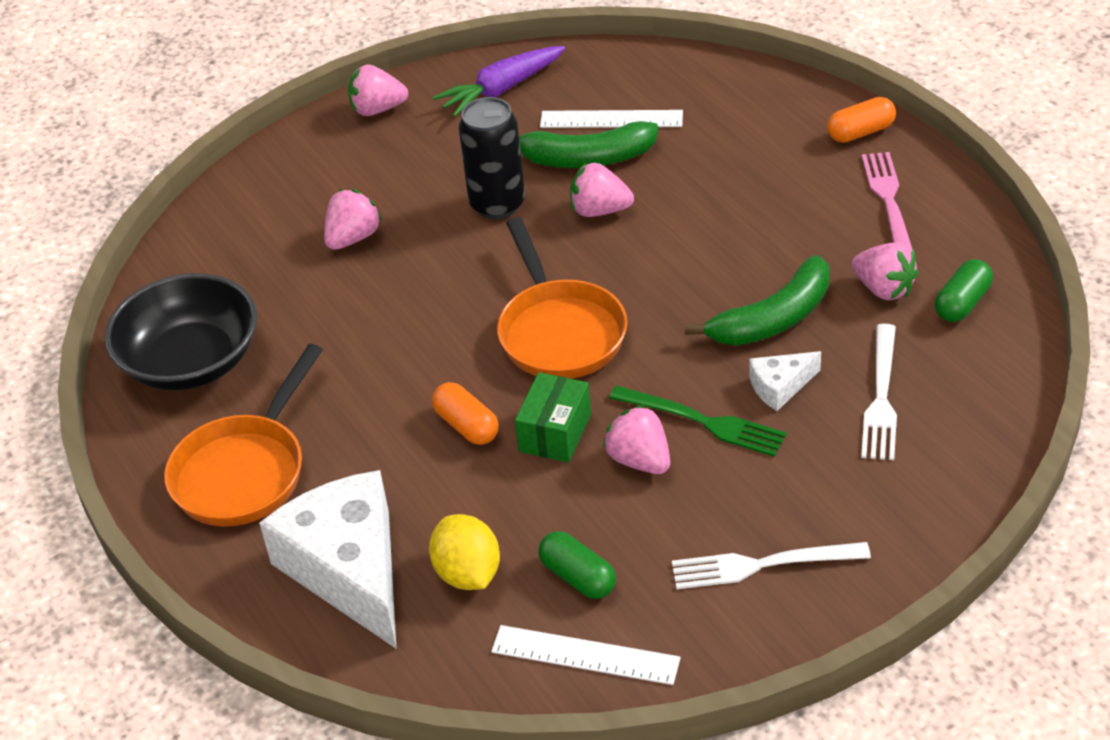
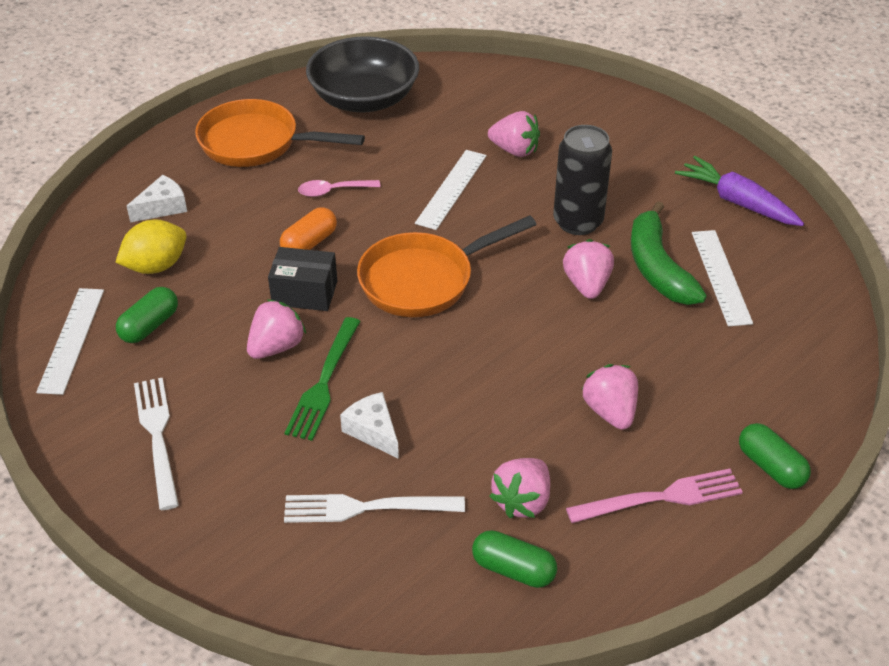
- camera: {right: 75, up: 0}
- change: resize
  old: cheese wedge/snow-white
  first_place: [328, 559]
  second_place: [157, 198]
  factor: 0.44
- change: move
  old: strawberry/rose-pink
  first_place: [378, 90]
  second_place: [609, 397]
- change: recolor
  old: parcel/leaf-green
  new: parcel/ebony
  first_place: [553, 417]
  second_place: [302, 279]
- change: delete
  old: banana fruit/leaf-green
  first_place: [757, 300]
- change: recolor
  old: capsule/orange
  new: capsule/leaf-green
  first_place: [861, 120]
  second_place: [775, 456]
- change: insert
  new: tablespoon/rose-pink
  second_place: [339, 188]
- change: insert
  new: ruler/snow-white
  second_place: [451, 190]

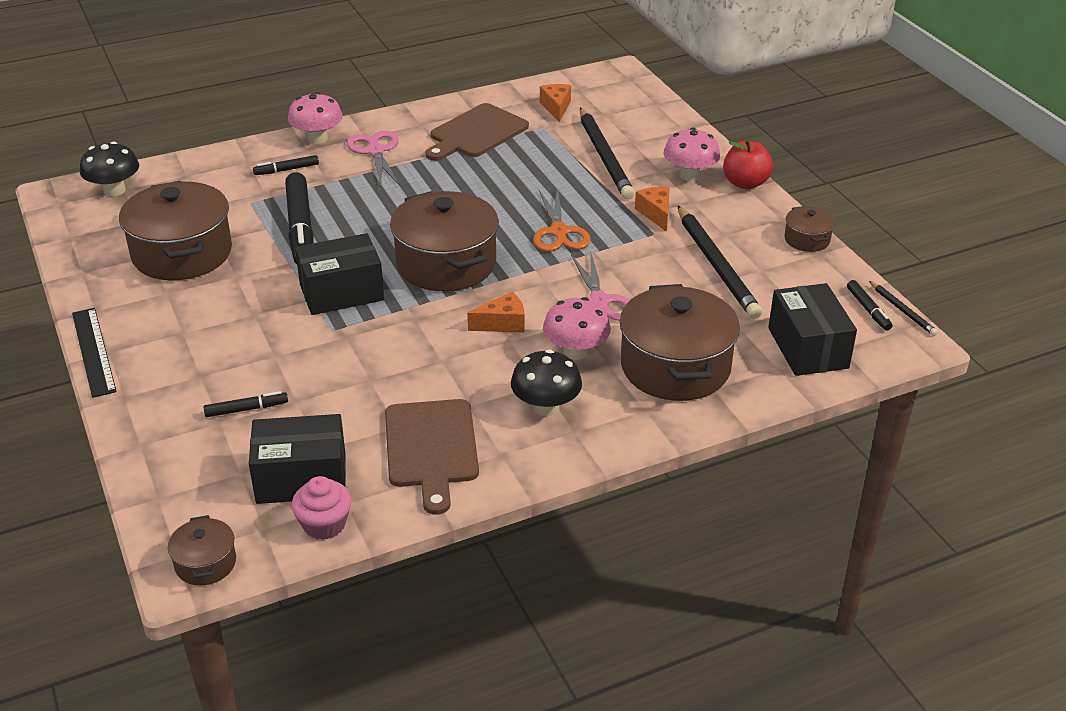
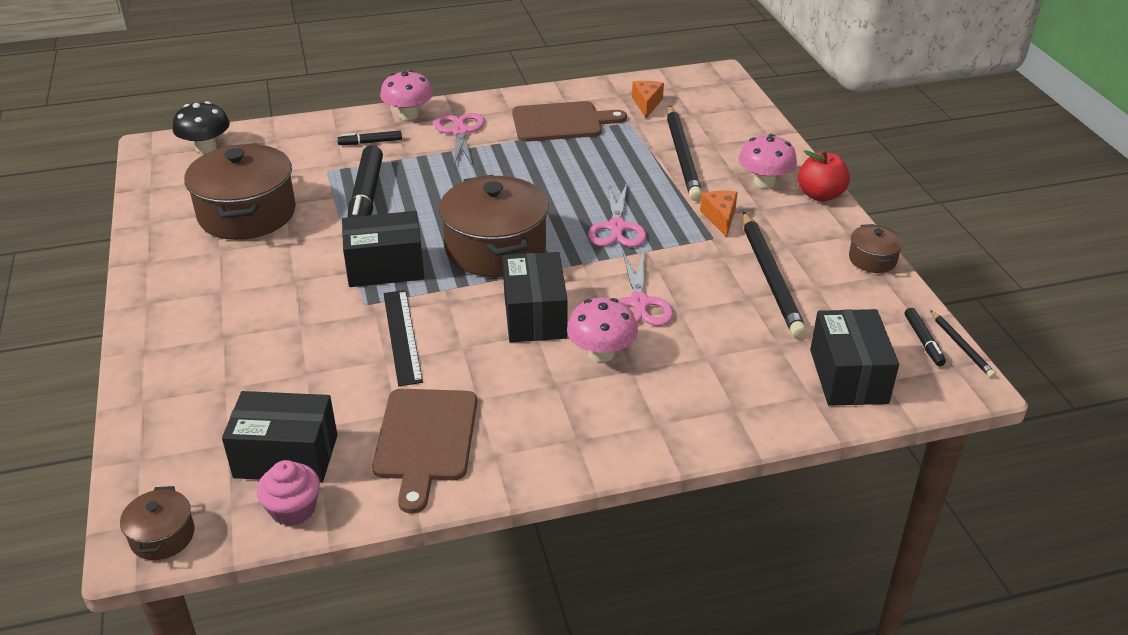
- camera: {right: 10, up: 0}
- change: move
  old: ruler/ebony
  first_place: [94, 353]
  second_place: [403, 338]
- change: delete
  old: marker/ebony
  first_place: [246, 404]
- change: rotate
  old: bread board/russet
  first_place: [477, 132]
  second_place: [569, 121]
  degrees: -150
- change: replace
  old: cheese wedge/orange
  new: parcel/ebony
  first_place: [495, 312]
  second_place: [535, 297]
- change: delete
  old: toadstool/ebony
  first_place: [546, 383]
- change: recolor
  old: scissors/orange
  new: scissors/rose-pink
  first_place: [562, 220]
  second_place: [617, 215]
- change: delete
  old: cooking pot/russet
  first_place: [680, 342]

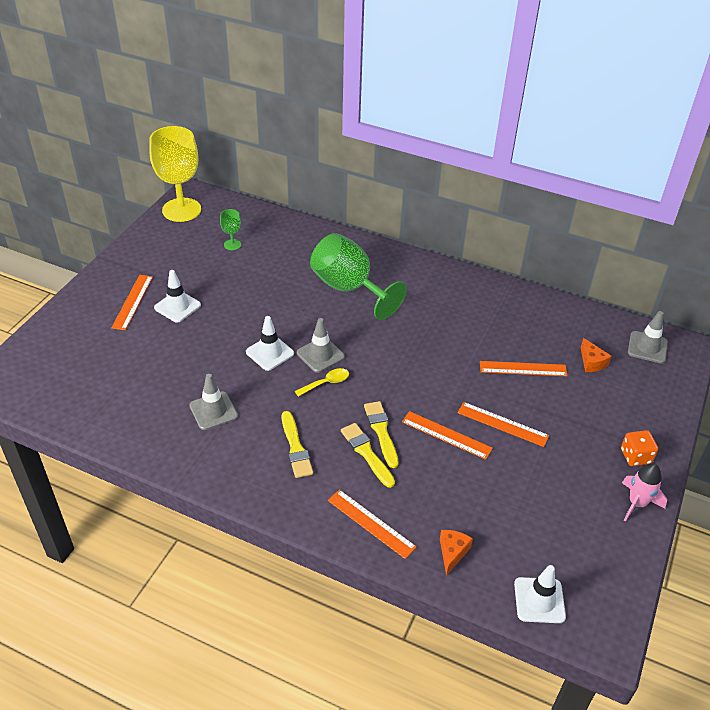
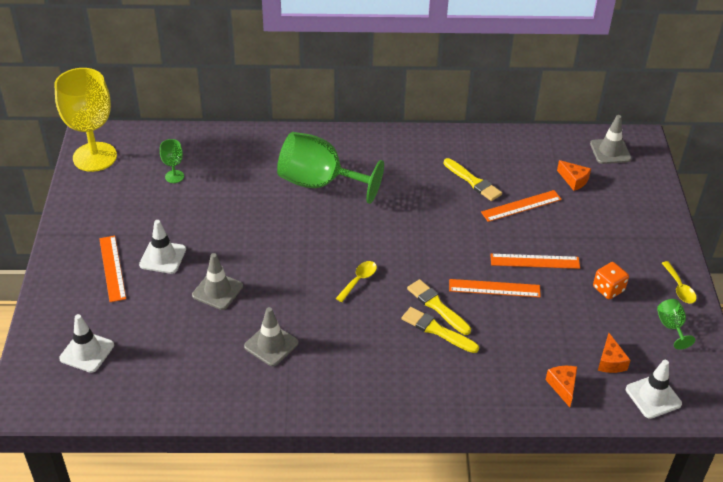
- camera: {right: -25, up: 0}
- change: move
  old: safety cone/snow-white
  first_place: [270, 343]
  second_place: [86, 343]
- change: move
  old: paintbrush/yellow
  first_place: [297, 444]
  second_place: [473, 179]
- change: move
  old: safety cone/gray
  first_place: [321, 345]
  second_place: [217, 281]
- change: delete
  old: ruler/orange
  first_place: [372, 524]
- change: move
  old: die/orange
  first_place: [639, 448]
  second_place: [611, 280]
- change: replace
  old: rocket/rose-pink
  new: tablespoon/yellow
  first_place: [644, 492]
  second_place: [679, 282]
- change: insert
  new: cheese wedge/orange
  second_place: [614, 353]
- change: insert
  new: chalice/leaf-green
  second_place: [676, 324]

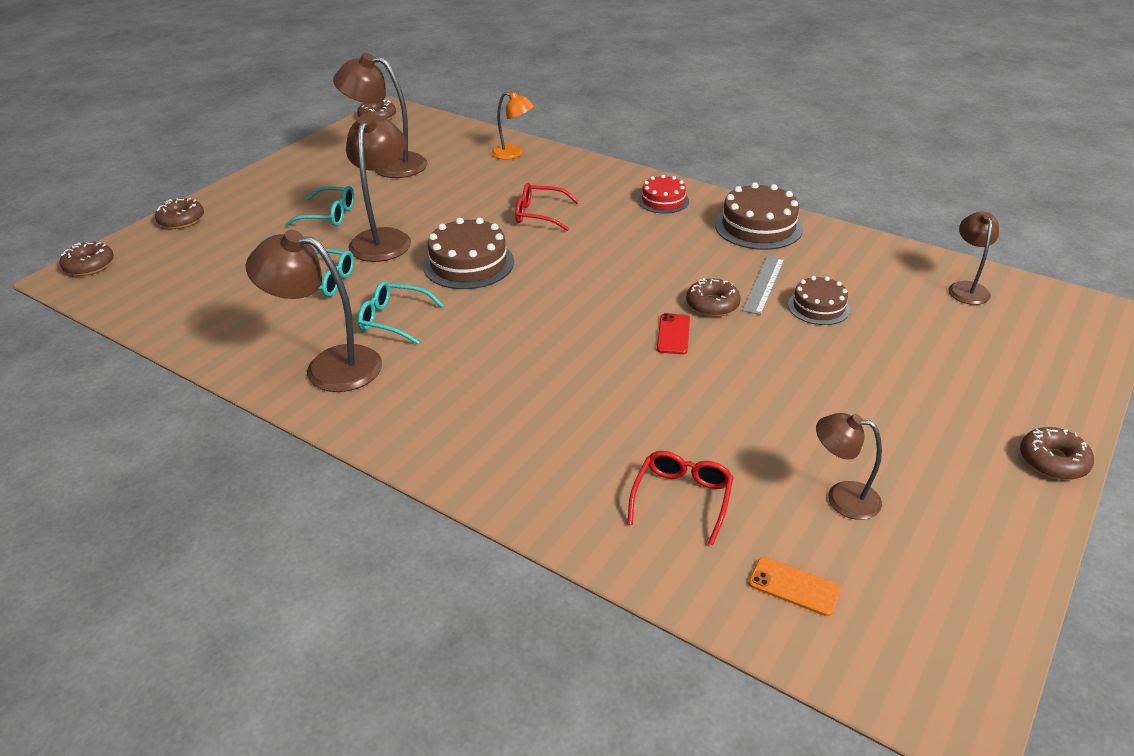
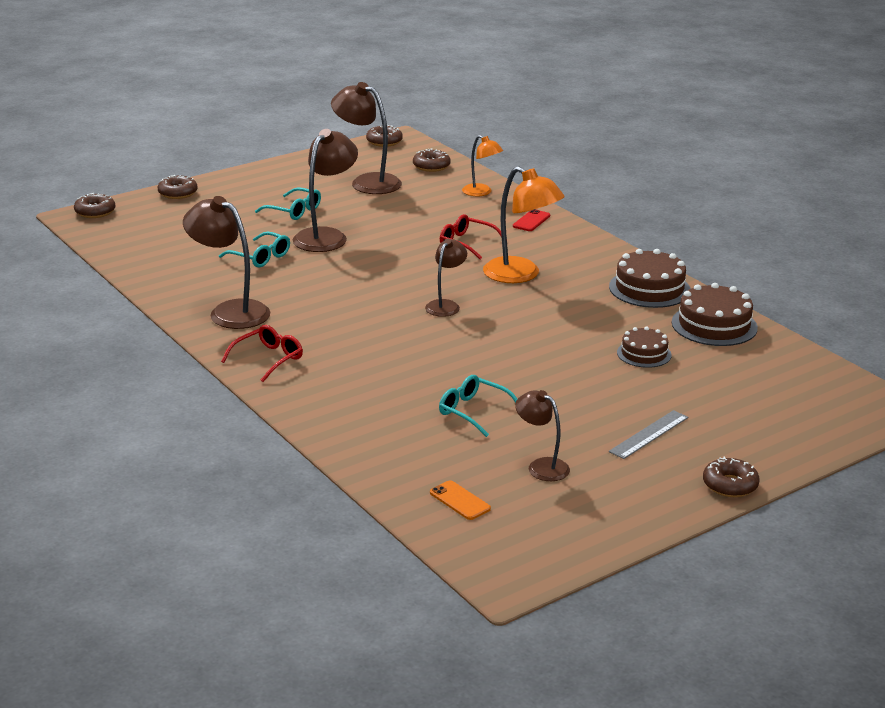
- camera: {right: 20, up: -10}
- change: move
  old: glasses/teal
  first_place: [401, 312]
  second_place: [478, 406]
- change: move
  old: cake/russet
  first_place: [468, 253]
  second_place: [715, 314]
- change: move
  old: glasses/scarlet
  first_place: [680, 498]
  second_place: [262, 353]
- change: delete
  old: cake/scarlet
  first_place: [663, 194]
- change: move
  old: phone/scarlet
  first_place: [673, 333]
  second_place: [531, 220]
- change: move
  old: donut/russet
  first_place: [713, 297]
  second_place: [432, 160]
- change: move
  old: ruler/gray
  first_place: [763, 285]
  second_place: [648, 434]
- change: move
  old: lamp/russet
  first_place: [973, 258]
  second_place: [446, 278]
- change: insert
  new: lamp/orange
  second_place: [524, 224]

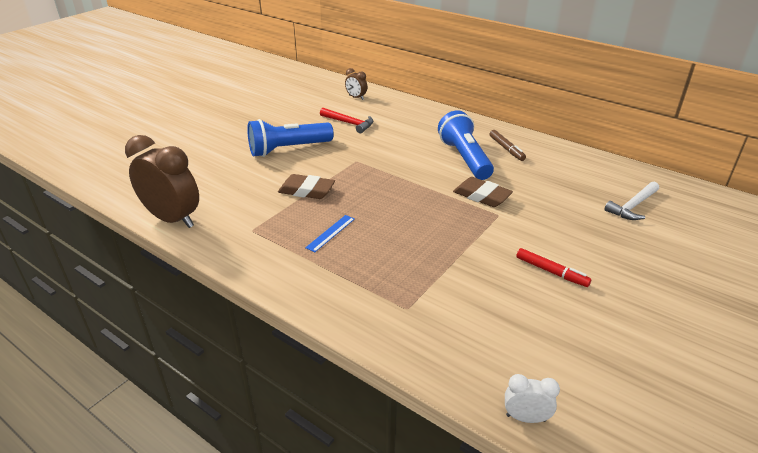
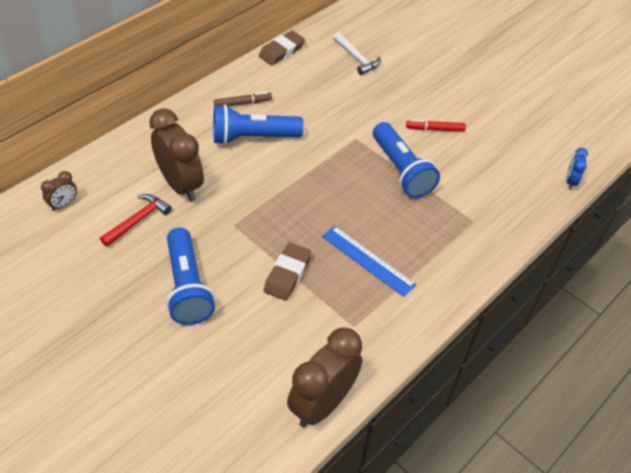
- camera: {right: -85, up: 15}
- change: resize
  old: ruler/blue
  first_place: [330, 233]
  second_place: [369, 261]
  factor: 1.66
- change: move
  old: gum eraser/russet
  first_place: [483, 192]
  second_place: [282, 48]
- change: recolor
  old: alarm clock/snow-white
  new: alarm clock/blue
  first_place: [532, 398]
  second_place: [577, 168]
- change: rotate
  old: marker/scarlet
  first_place: [553, 267]
  second_place: [436, 126]
  degrees: -135
- change: insert
  new: alarm clock/russet
  second_place: [176, 155]
- change: insert
  new: pocket torch/blue
  second_place: [406, 160]

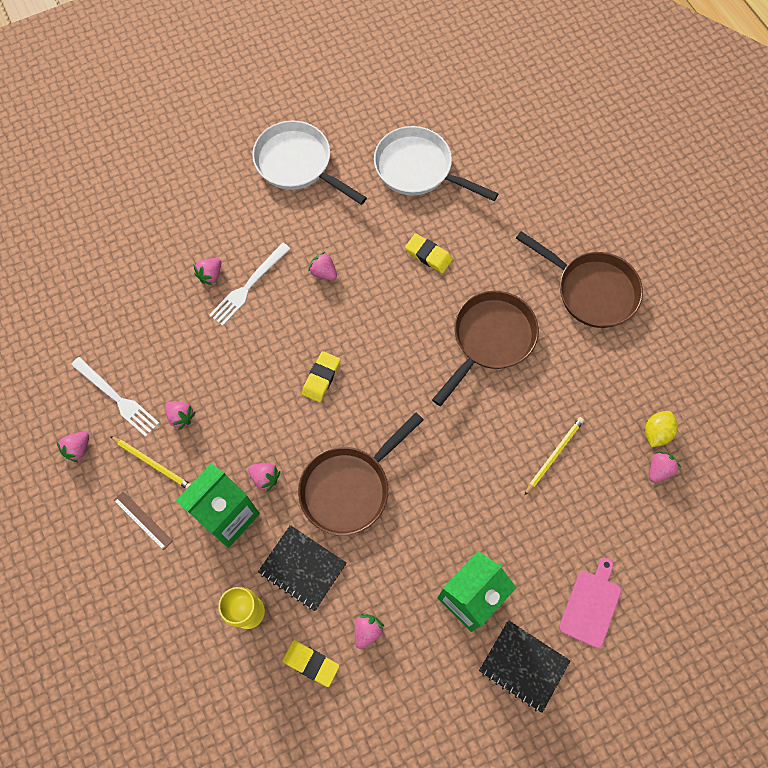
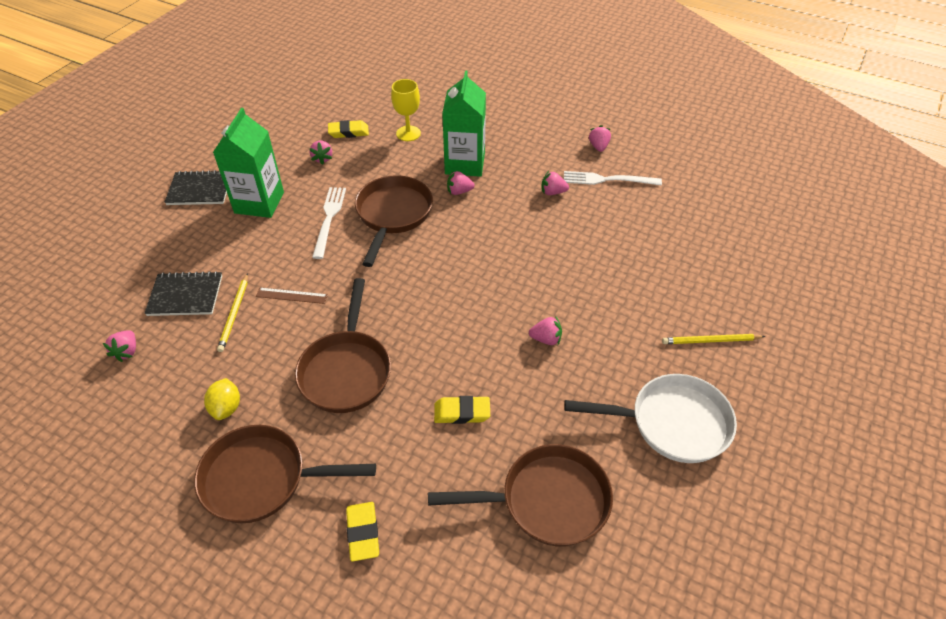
- camera: {right: 145, up: -20}
- change: move
  old: wooden pencil/yellow
  first_place: [150, 462]
  second_place: [713, 339]
- change: move
  old: ruler/russet
  first_place: [142, 520]
  second_place: [292, 296]
- change: delete
  old: strawberry/rose-pink
  first_place: [207, 271]
- change: move
  old: dinner fork/snow-white
  first_place: [250, 284]
  second_place: [329, 223]
- change: move
  old: exercise book/ebony
  first_place: [302, 568]
  second_place: [183, 293]
- change: move
  old: gum eraser/yellow
  first_place: [321, 376]
  second_place: [362, 532]
- change: recolor
  old: frying pan/snow-white
  new: frying pan/russet
  first_place: [436, 163]
  second_place: [520, 495]
- change: delete
  old: bread board/rose-pink
  first_place: [590, 603]
- change: move
  old: citrus fruit/yellow
  first_place: [661, 429]
  second_place: [222, 399]

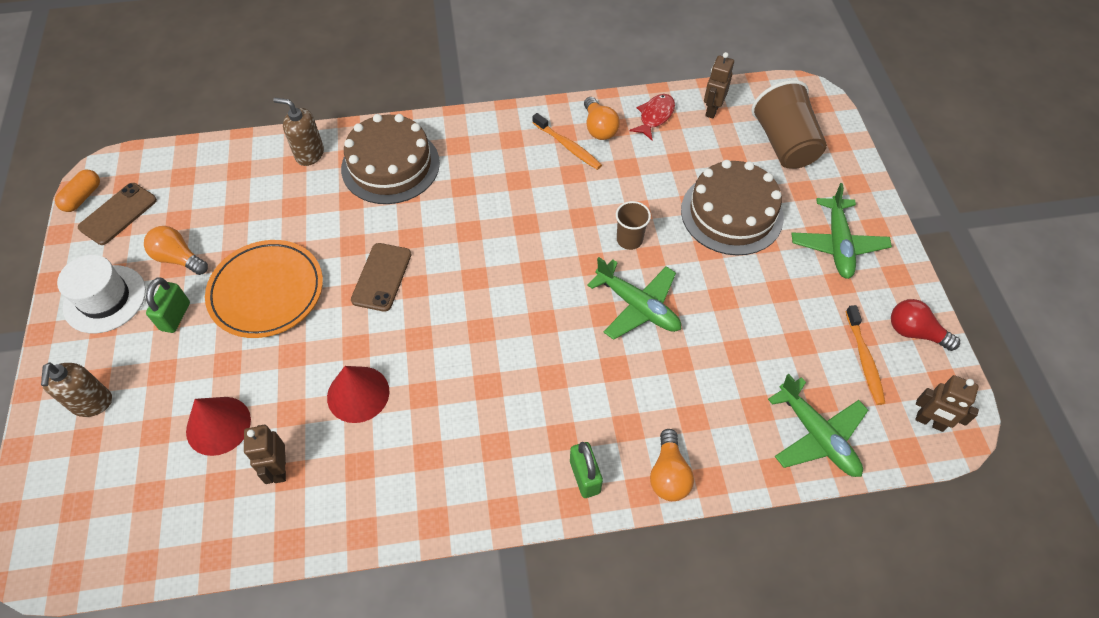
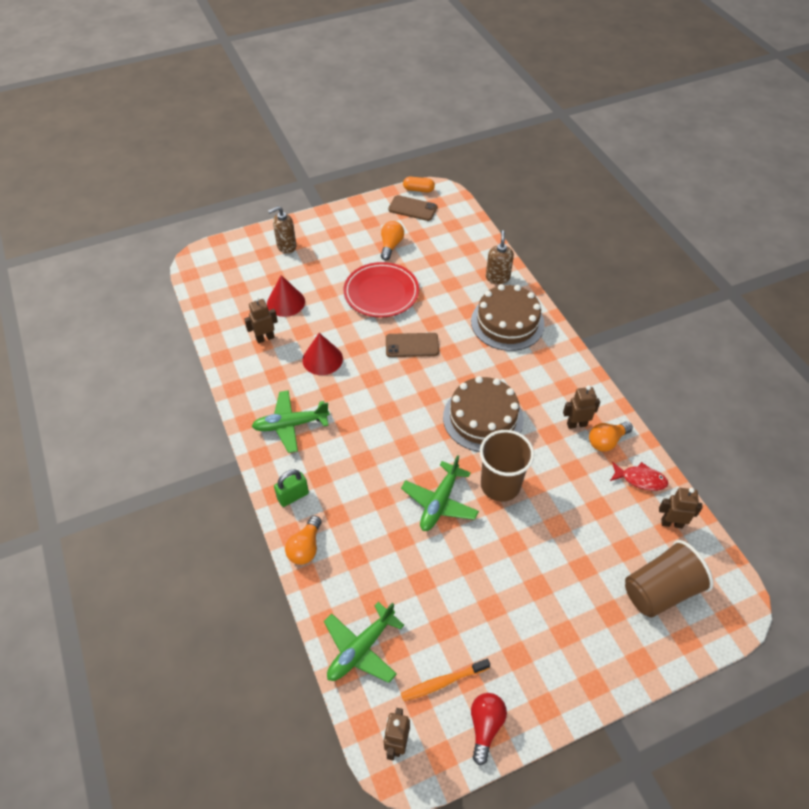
- camera: {right: 75, up: -5}
- change: delete
  old: tall hat/snow-white
  first_place: [101, 294]
- change: delete
  old: padlock/leaf-green
  first_place: [168, 305]
- change: recolor
  old: flat dish/orange
  new: flat dish/scarlet
  first_place: [264, 289]
  second_place: [381, 289]
- change: replace
  old: toothbrush/orange
  new: robot/russet
  first_place: [567, 141]
  second_place: [581, 407]
- change: resize
  old: tumbler/russet
  first_place: [633, 225]
  second_place: [507, 466]
  factor: 1.85
- change: rotate
  old: light bulb/orange
  first_place: [672, 465]
  second_place: [303, 540]
  degrees: -60
- change: move
  old: cake/russet
  first_place: [732, 207]
  second_place: [483, 414]
- change: move
  old: plane/leaf-green
  first_place: [841, 231]
  second_place: [291, 421]

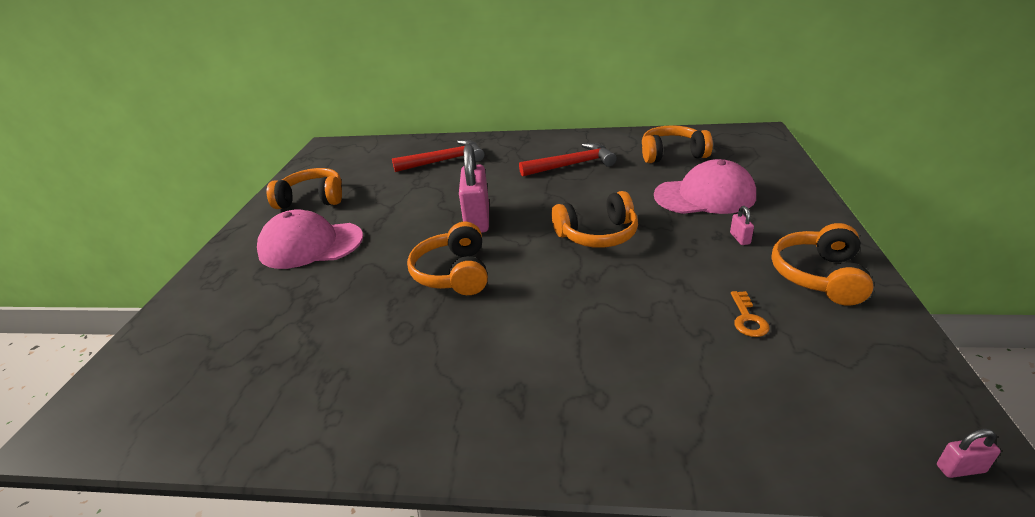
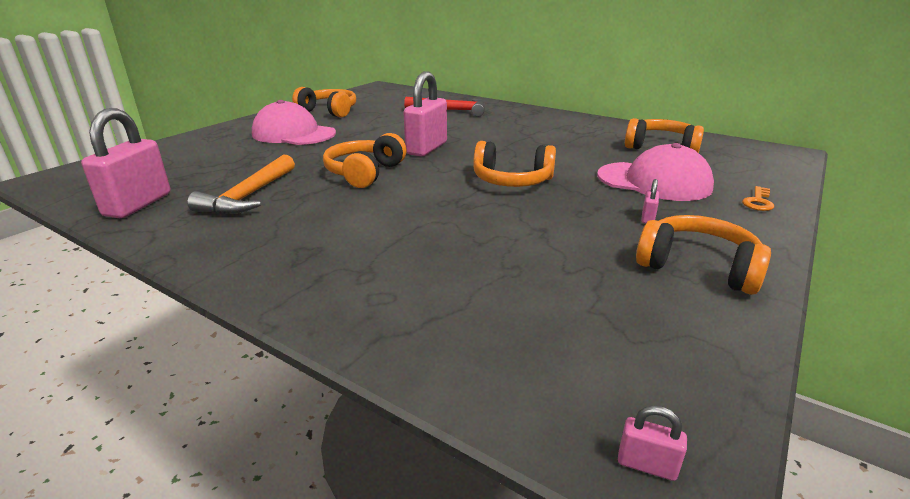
- camera: {right: 25, up: -5}
- change: delete
  old: hammer/scarlet
  first_place: [568, 160]
- change: move
  old: latchkey/orange
  first_place: [750, 314]
  second_place: [758, 198]
- change: rotate
  old: over-ear headphones/orange
  first_place: [823, 264]
  second_place: [703, 255]
  degrees: 75
- change: insert
  new: padlock/rose-pink
  second_place: [126, 163]
- change: insert
  new: hammer/orange
  second_place: [241, 184]

